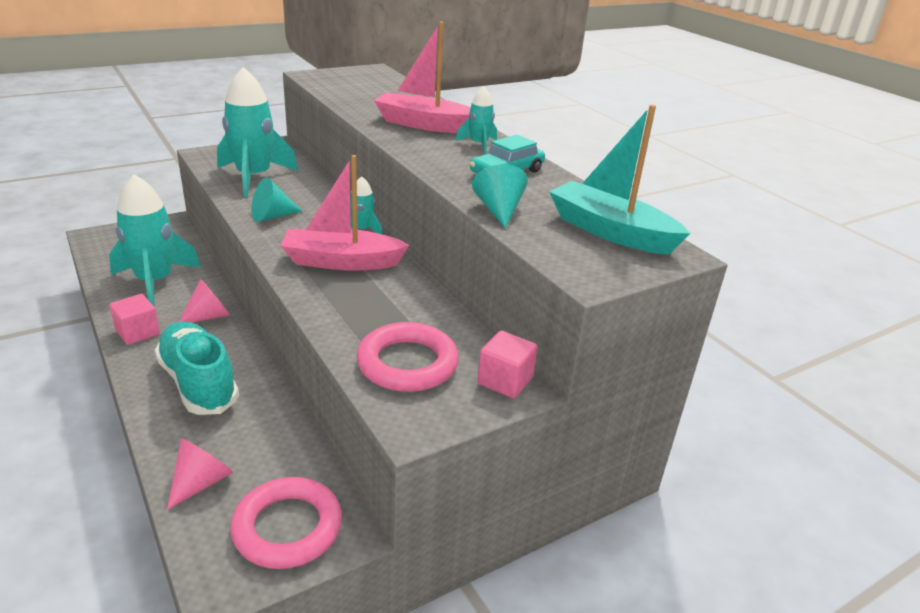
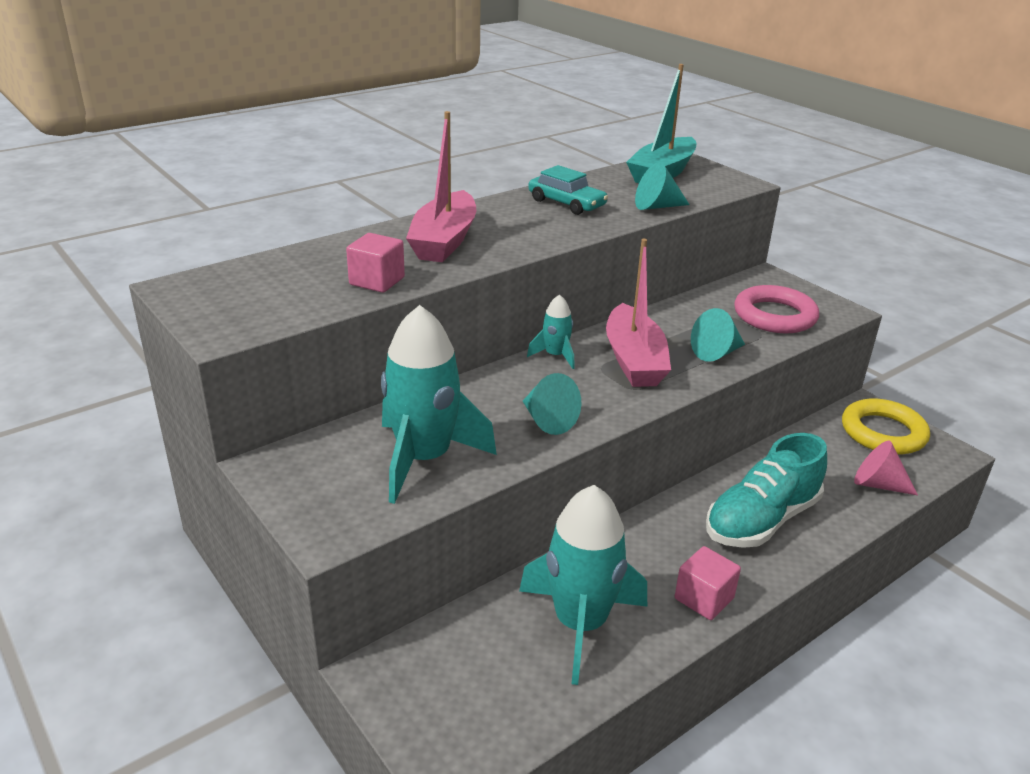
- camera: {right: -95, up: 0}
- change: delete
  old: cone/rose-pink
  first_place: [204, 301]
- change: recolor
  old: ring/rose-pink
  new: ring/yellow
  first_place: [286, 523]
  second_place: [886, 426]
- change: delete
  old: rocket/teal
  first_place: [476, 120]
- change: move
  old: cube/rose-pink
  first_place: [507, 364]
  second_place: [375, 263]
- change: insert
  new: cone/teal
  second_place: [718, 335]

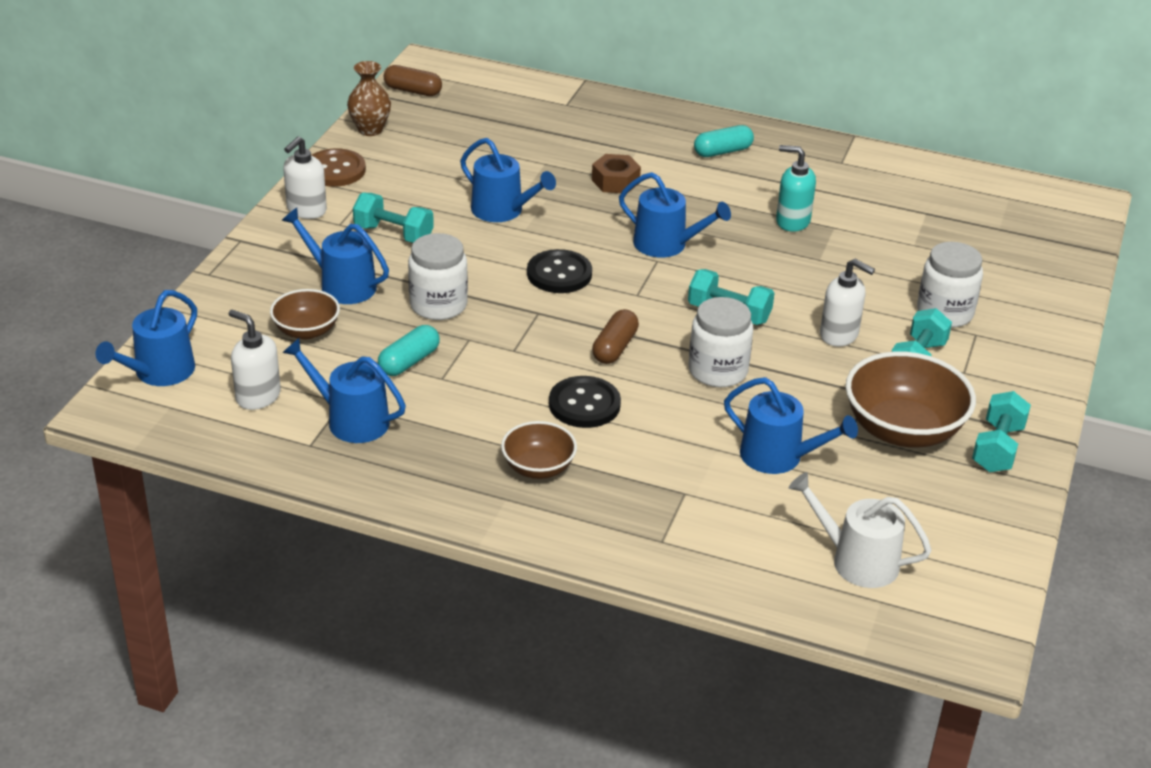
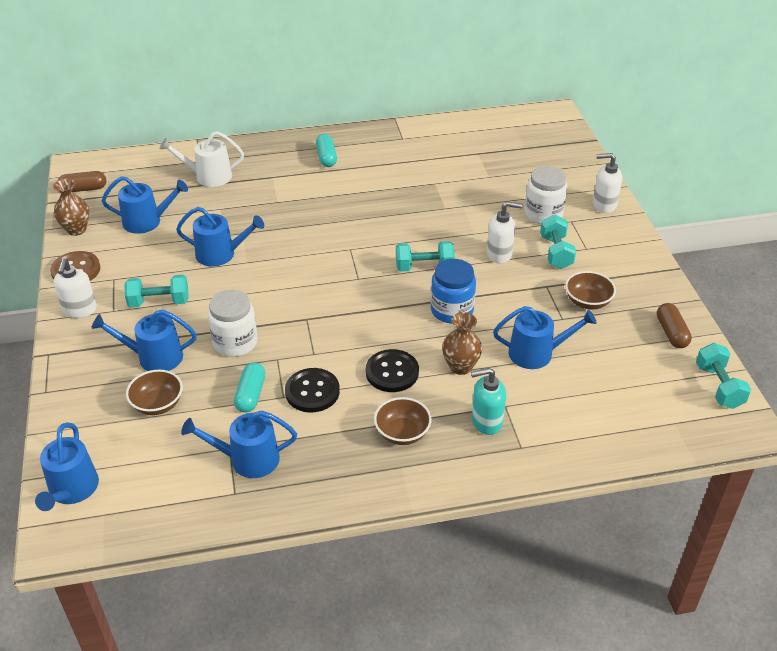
- camera: {right: -30, up: 5}
- change: move
  old: pump bottle/snow-white
  first_place: [255, 360]
  second_place: [607, 183]
- change: move
  old: shirt button/ebony
  first_place: [559, 271]
  second_place: [312, 390]
- change: delete
  old: nut/russet
  first_place: [616, 173]
- change: move
  old: capsule/russet
  first_place: [615, 336]
  second_place: [674, 325]
- change: move
  old: watering can/blue
  first_place: [675, 215]
  second_place: [145, 205]
- change: recolor
  old: jar/snow-white
  new: jar/blue
  first_place: [720, 342]
  second_place: [453, 291]
- change: rotate
  old: capsule/teal
  first_place: [724, 141]
  second_place: [326, 150]
  degrees: -45
- change: move
  old: pump bottle/teal
  first_place: [796, 188]
  second_place: [488, 401]
- change: move
  old: watering can/snow-white
  first_place: [860, 530]
  second_place: [201, 159]
- change: resize
  old: deep dish/russet
  first_place: [910, 399]
  second_place: [590, 290]
  factor: 0.57
- change: move
  old: dumbbell/teal
  first_place: [1001, 431]
  second_place: [723, 376]
- change: insert
  new: flower vase/russet
  second_place: [462, 343]

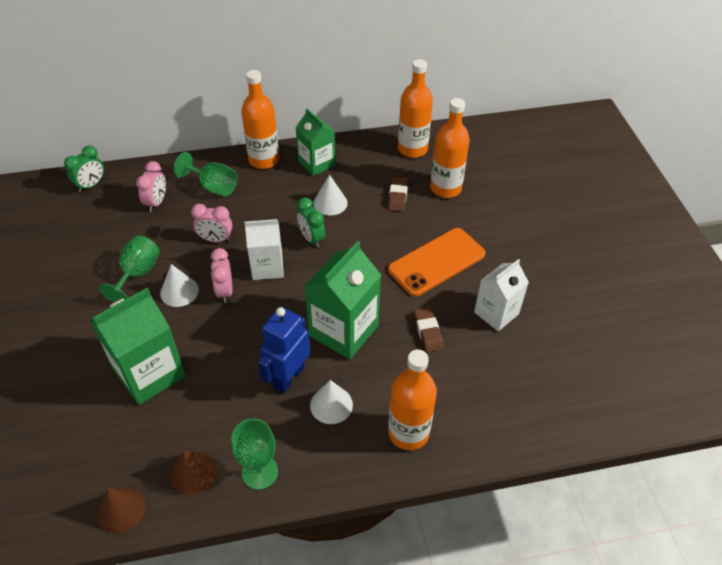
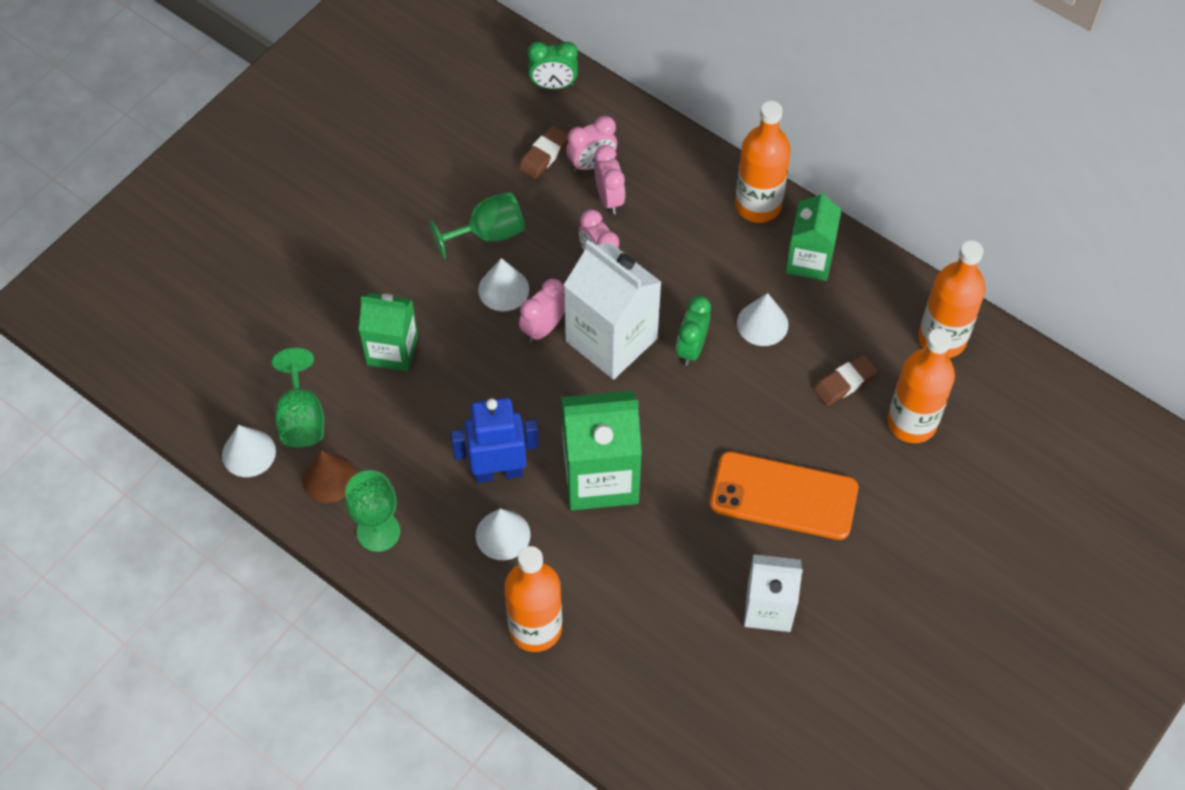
- camera: {right: 50, up: 10}
- change: resize
  old: carton/leaf-green
  first_place: [138, 346]
  second_place: [388, 332]
  factor: 0.65
- change: recolor
  old: cone/russet
  new: cone/snow-white
  first_place: [121, 511]
  second_place: [249, 451]
- change: move
  old: chalice/leaf-green
  first_place: [205, 174]
  second_place: [298, 398]
- change: resize
  old: carton/snow-white
  first_place: [264, 249]
  second_place: [613, 309]
  factor: 1.54
- change: move
  old: gum eraser/russet
  first_place: [429, 329]
  second_place: [543, 152]
- change: insert
  new: alarm clock/rose-pink
  second_place: [609, 179]

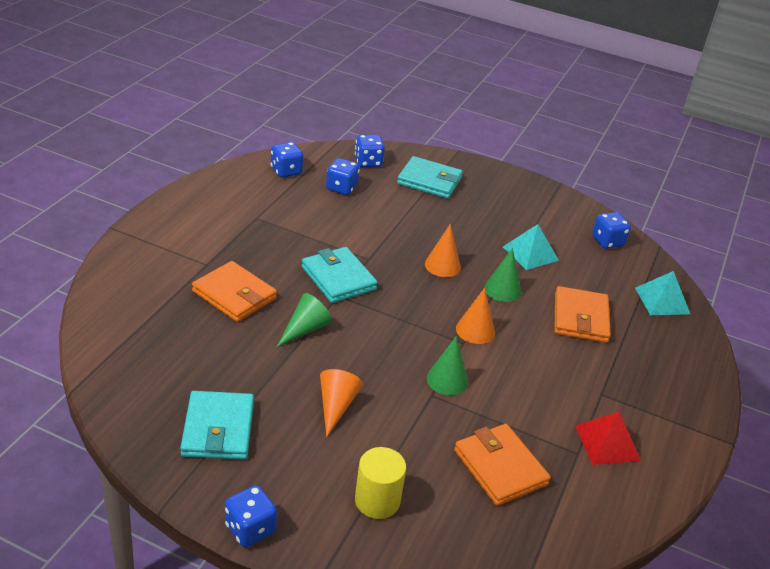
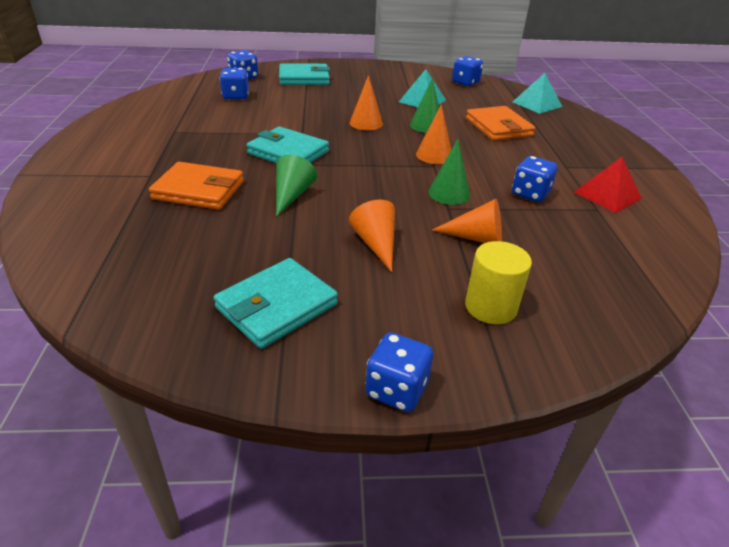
- camera: {right: -25, up: 0}
- change: rotate
  old: wallet/teal
  first_place: [217, 425]
  second_place: [276, 303]
  degrees: 75
- change: move
  old: die/blue
  first_place: [287, 160]
  second_place: [535, 179]
- change: delete
  old: wallet/orange
  first_place: [502, 465]
- change: insert
  new: cone/orange
  second_place: [467, 221]

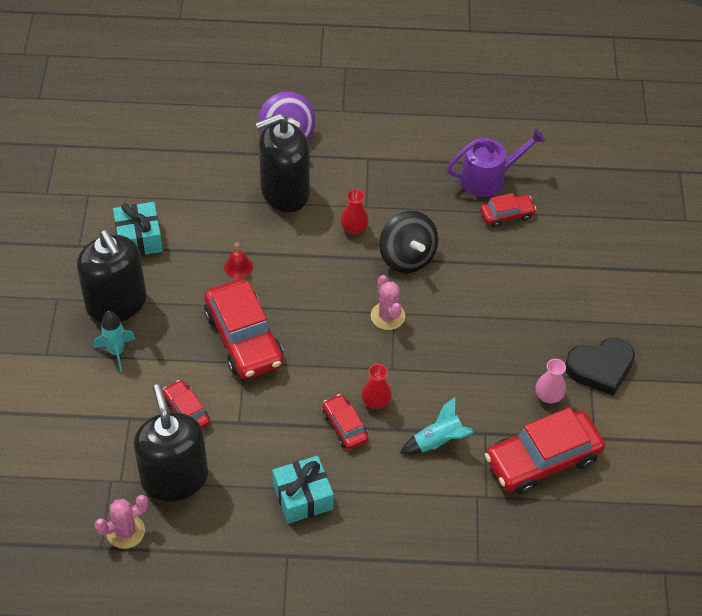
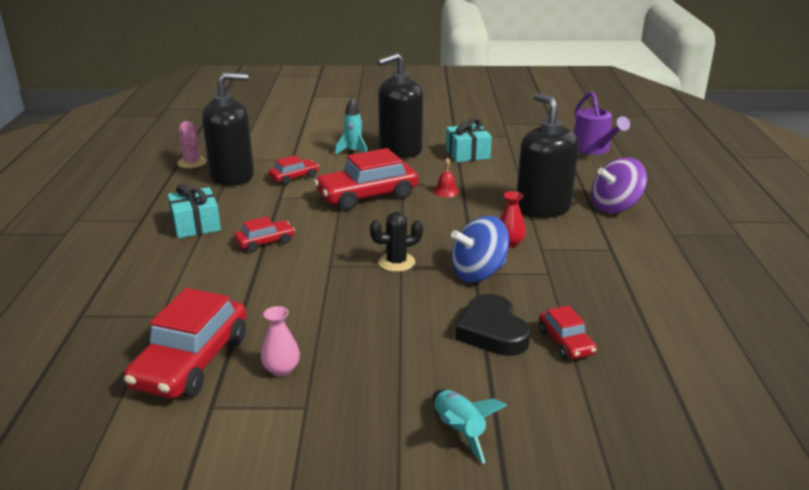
- camera: {right: 90, up: -25}
- change: delete
  old: flower vase/scarlet
  first_place: [376, 386]
- change: recolor
  old: cactus/rose-pink
  new: cactus/ebony
  first_place: [388, 302]
  second_place: [396, 242]
- change: recolor
  old: whirligig/ebony
  new: whirligig/blue
  first_place: [408, 242]
  second_place: [480, 249]
- change: move
  old: rocket/teal
  first_place: [437, 426]
  second_place: [470, 426]
- change: move
  old: watering can/violet
  first_place: [496, 162]
  second_place: [602, 123]
- change: rotate
  old: automobile/scarlet
  first_place: [545, 451]
  second_place: [185, 343]
  degrees: -135
- change: move
  old: heart shape/ebony
  first_place: [600, 367]
  second_place: [493, 325]

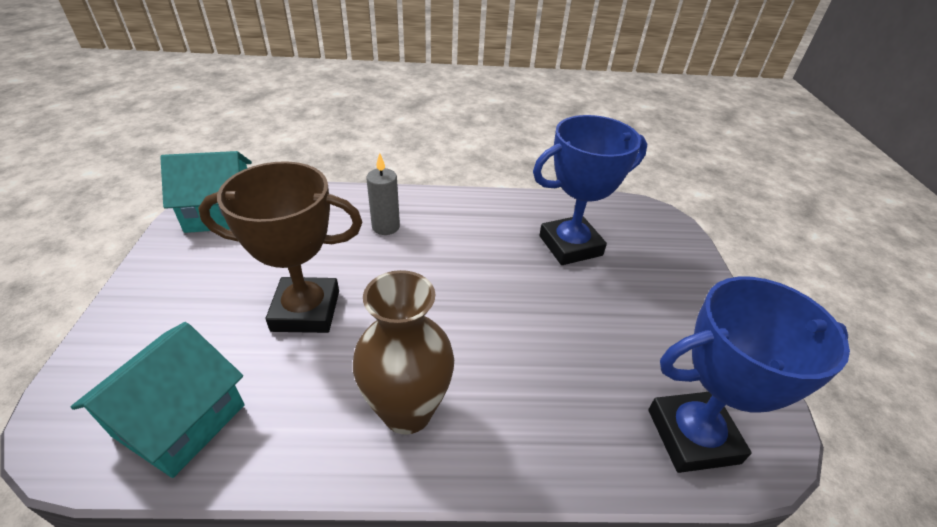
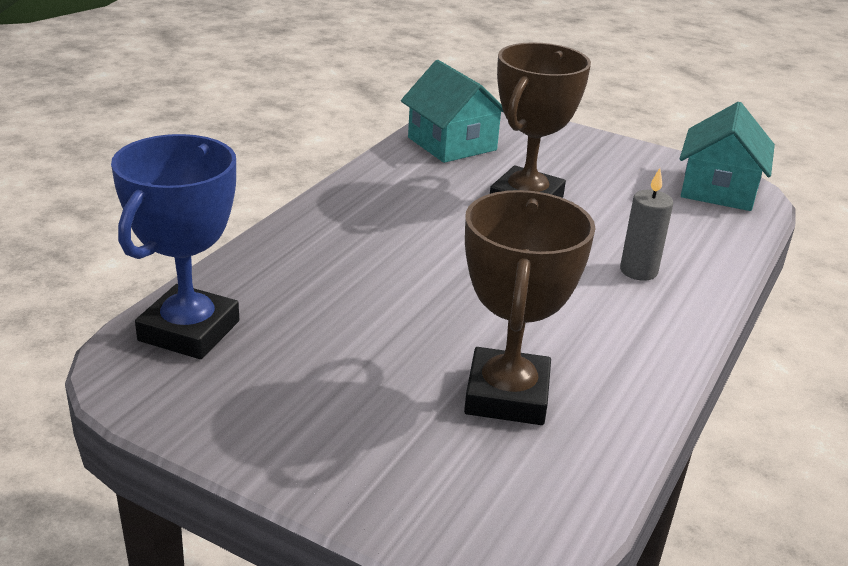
- camera: {right: 120, up: -10}
- change: delete
  old: flower vase/russet
  first_place: [403, 352]
- change: recolor
  old: award cup/blue
  new: award cup/russet
  first_place: [590, 190]
  second_place: [530, 307]

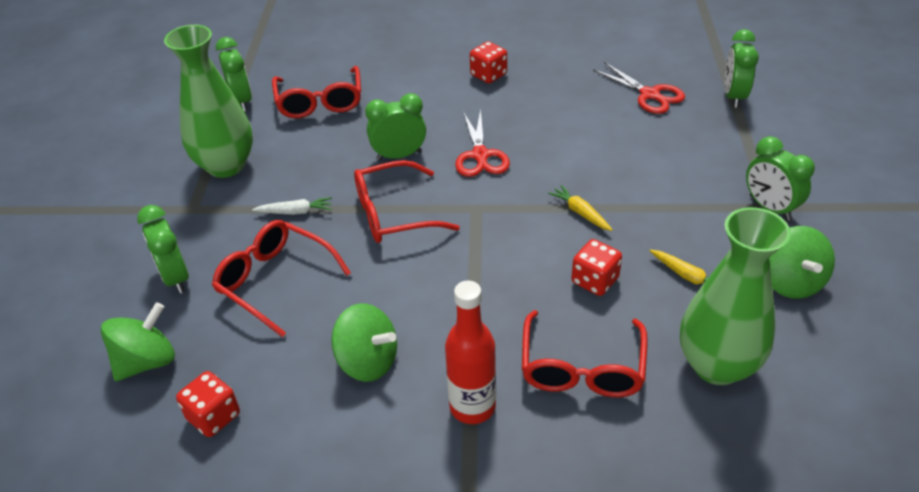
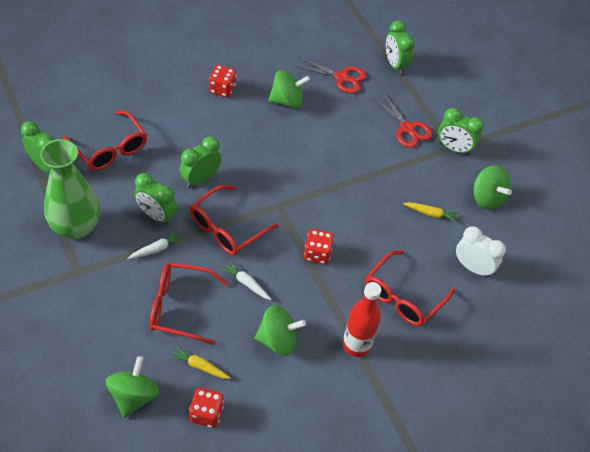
- camera: {right: -35, up: 10}
- change: move
  old: alarm clock/leaf-green
  first_place: [163, 249]
  second_place: [156, 199]
- change: move
  old: scissors/scarlet
  first_place: [482, 143]
  second_place: [403, 120]
- change: rotate
  old: glasses/scarlet
  first_place: [585, 353]
  second_place: [410, 288]
  degrees: 60
- change: move
  old: root vegetable/yellow
  first_place: [580, 208]
  second_place: [200, 362]
- change: move
  old: die/scarlet
  first_place: [596, 267]
  second_place: [319, 246]
- change: replace
  old: flower vase/leaf-green
  new: alarm clock/snow-white
  first_place: [735, 296]
  second_place: [481, 251]
- change: insert
  new: root vegetable/snow-white
  second_place: [246, 280]
- change: insert
  new: whirligig/leaf-green
  second_place: [289, 89]

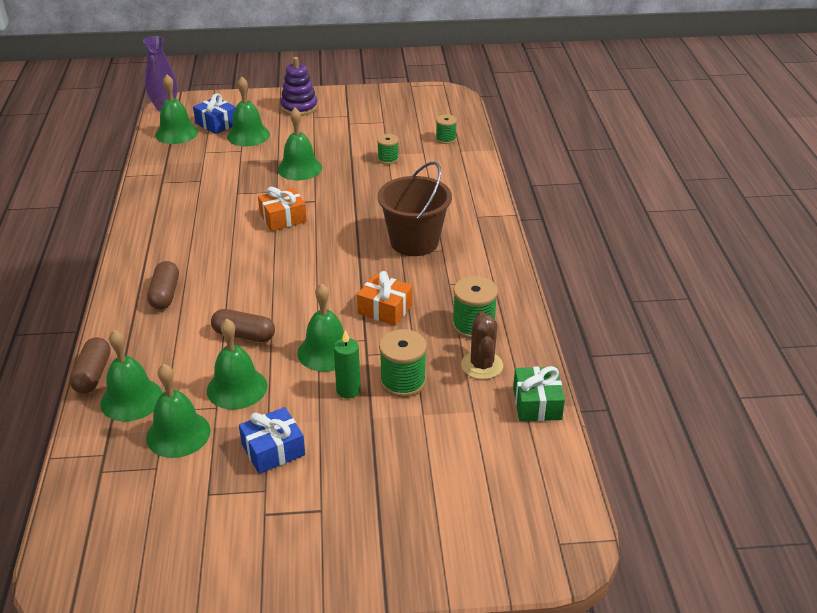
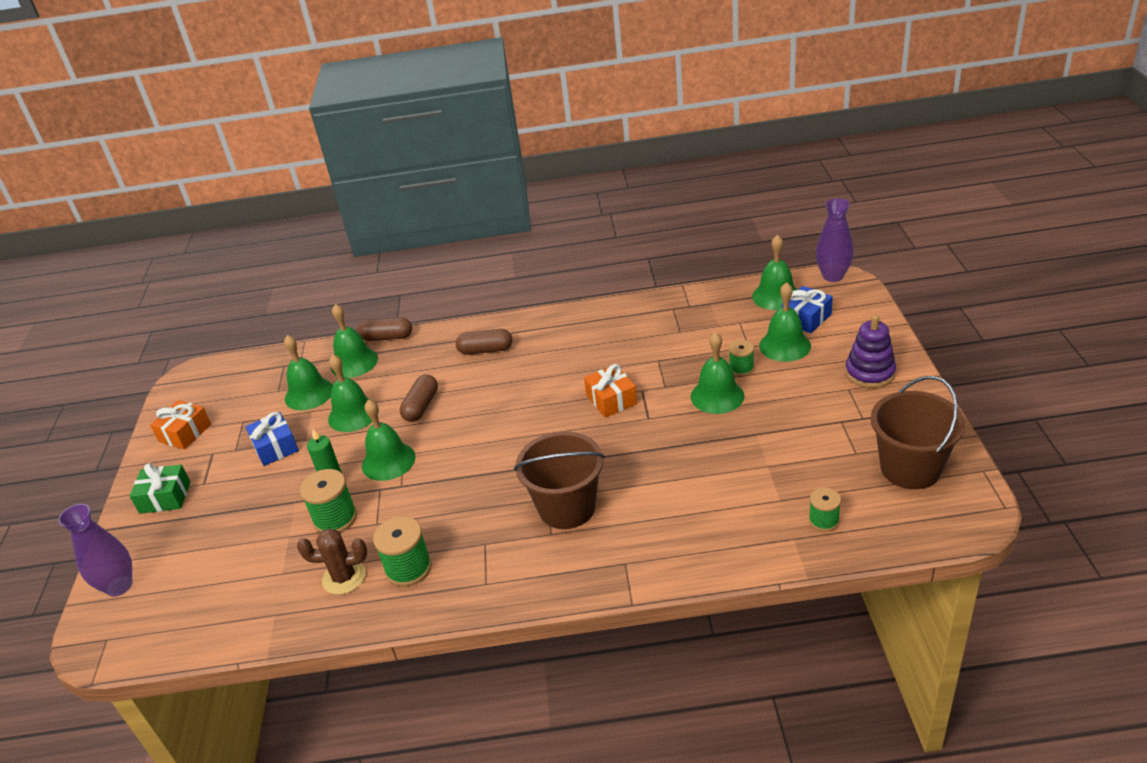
- camera: {right: 95, up: 0}
- change: move
  old: wrapped gift/orange
  first_place: [385, 298]
  second_place: [180, 425]
- change: move
  old: spool/leaf-green
  first_place: [388, 149]
  second_place: [741, 358]
- change: move
  old: wrapped gift/leaf-green
  first_place: [539, 393]
  second_place: [160, 488]
- change: insert
  new: flower vase/violet
  second_place: [95, 550]
- change: insert
  new: pail/russet
  second_place: [918, 432]

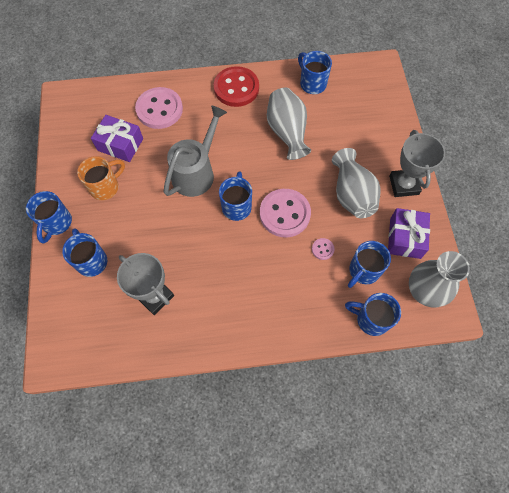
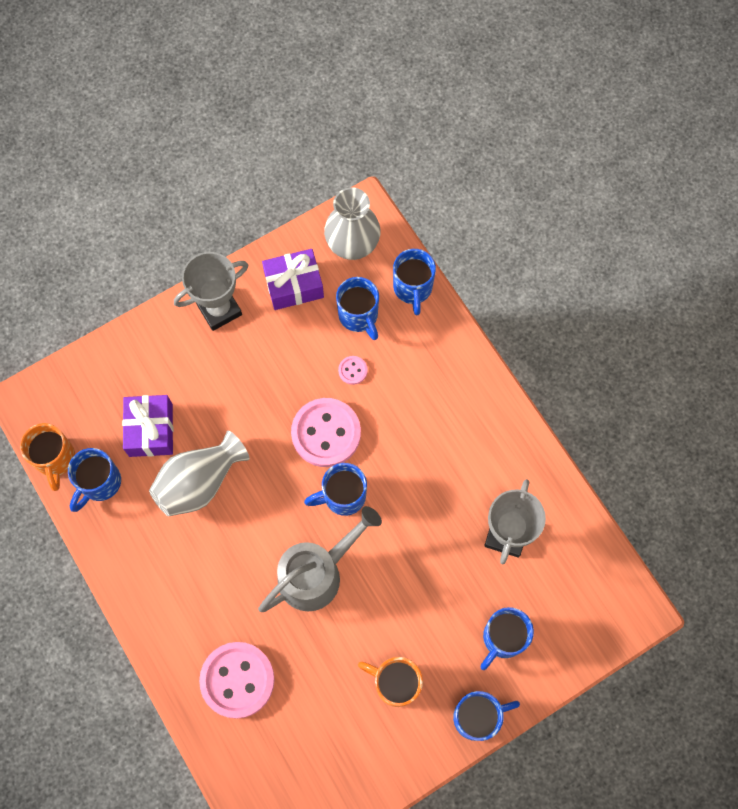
- camera: {right: -115, up: 5}
- change: move
  old: wrapped gift/violet
  first_place: [117, 138]
  second_place: [147, 426]
- change: rotate
  old: watering can/gray
  first_place: [195, 151]
  second_place: [320, 559]
  degrees: 135
- change: delete
  old: shirt button/scarlet
  first_place: [236, 86]
- change: delete
  old: flower vase/gray
  first_place: [356, 183]
- change: rotate
  old: coffee mug/blue
  first_place: [369, 264]
  second_place: [357, 308]
  degrees: 45
- change: insert
  new: coffee mug/orange
  second_place: [47, 457]

